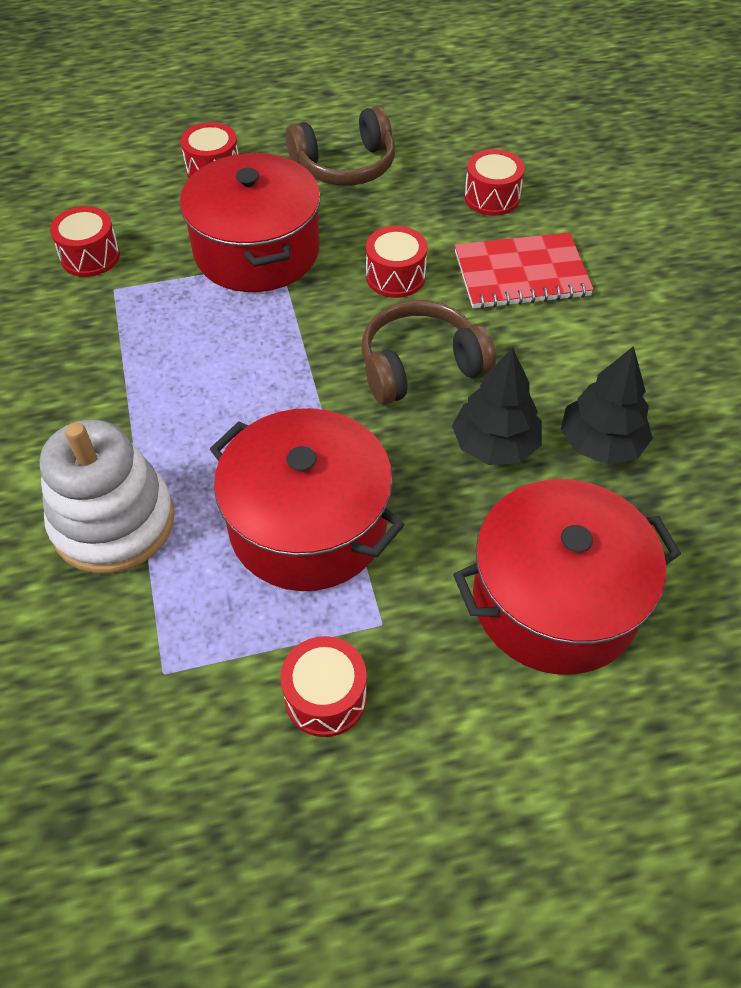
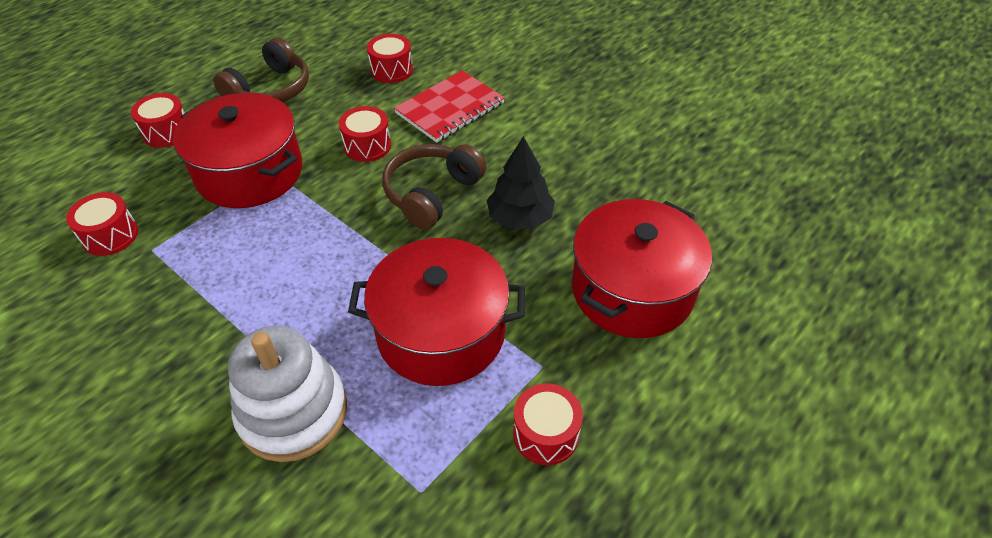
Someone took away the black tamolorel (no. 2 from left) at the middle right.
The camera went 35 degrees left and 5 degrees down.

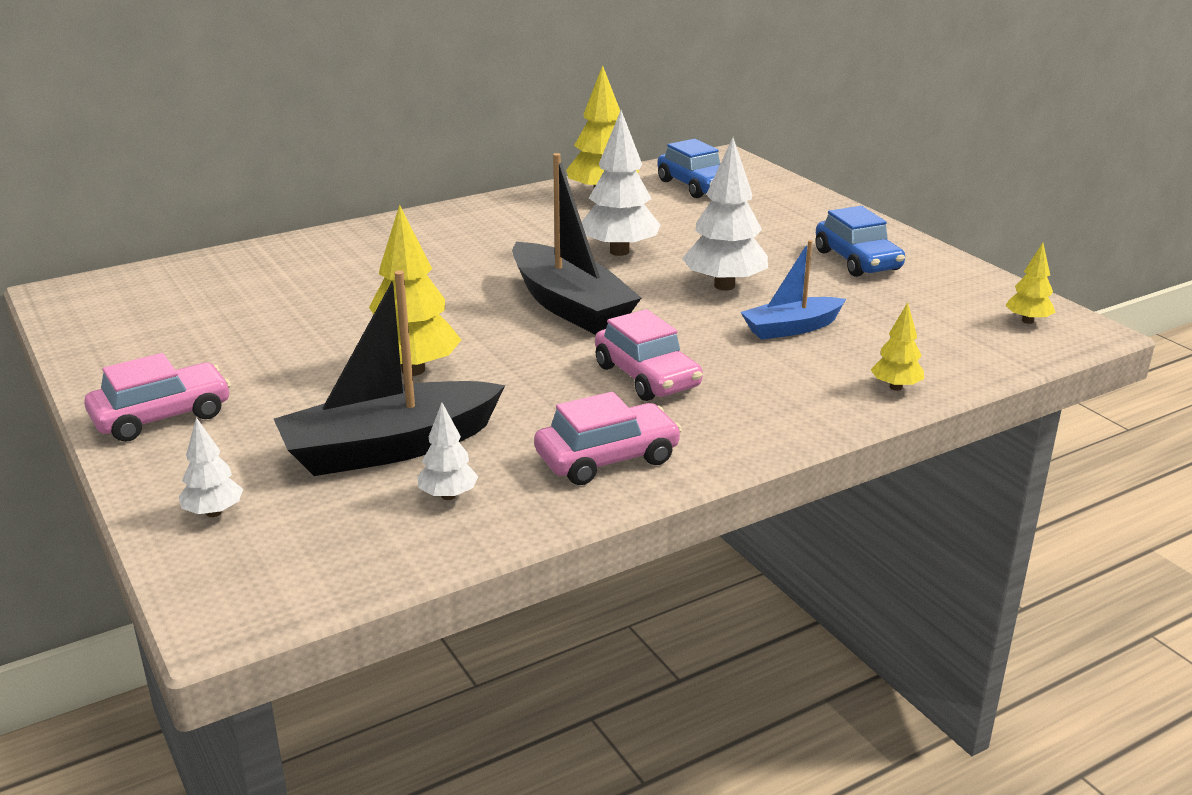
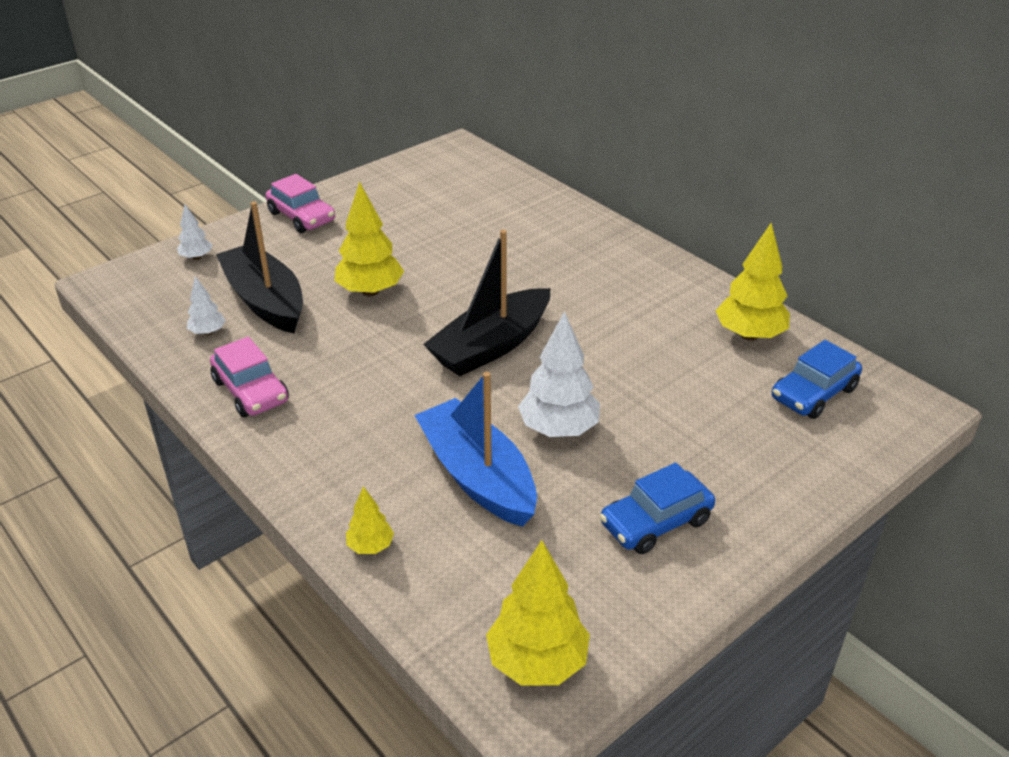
Someone took away the white tamolorel (no. 3 from left) at the top centre.
Someone took away the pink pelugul (no. 3 from left) at the centre.
Someone scaled the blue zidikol at the centre by 1.71.
Someone scaled the yellow tamolorel (no. 4 from left in the first image) at the middle right by 1.91.
The camera went 80 degrees right and 10 degrees up.

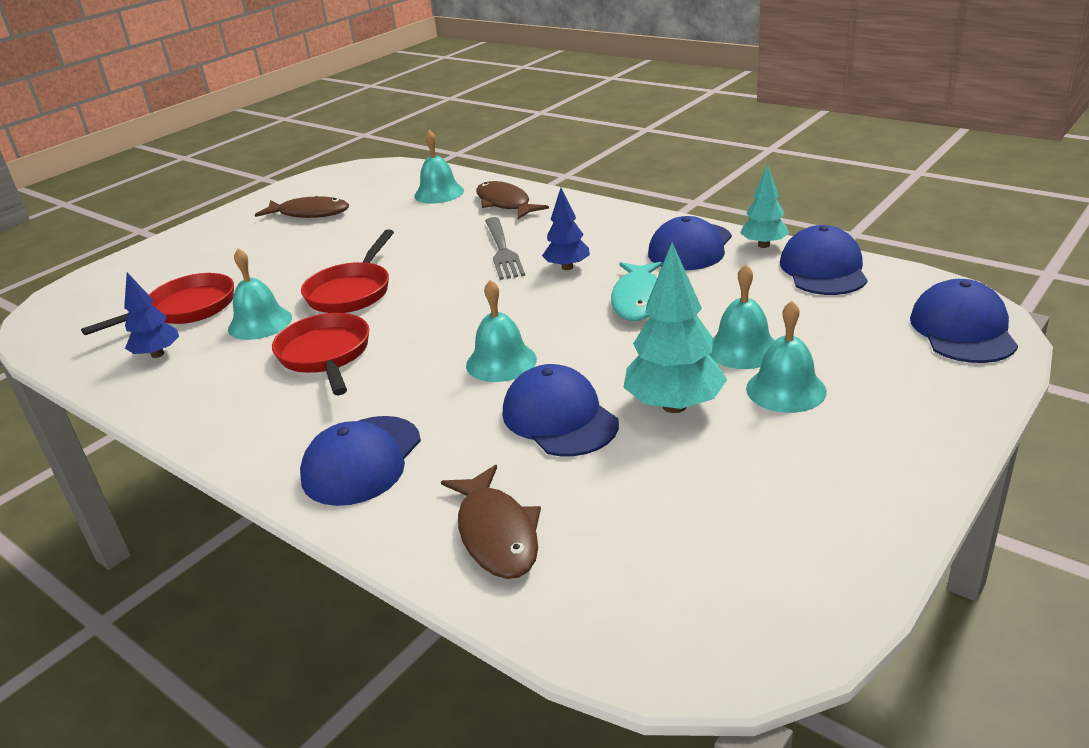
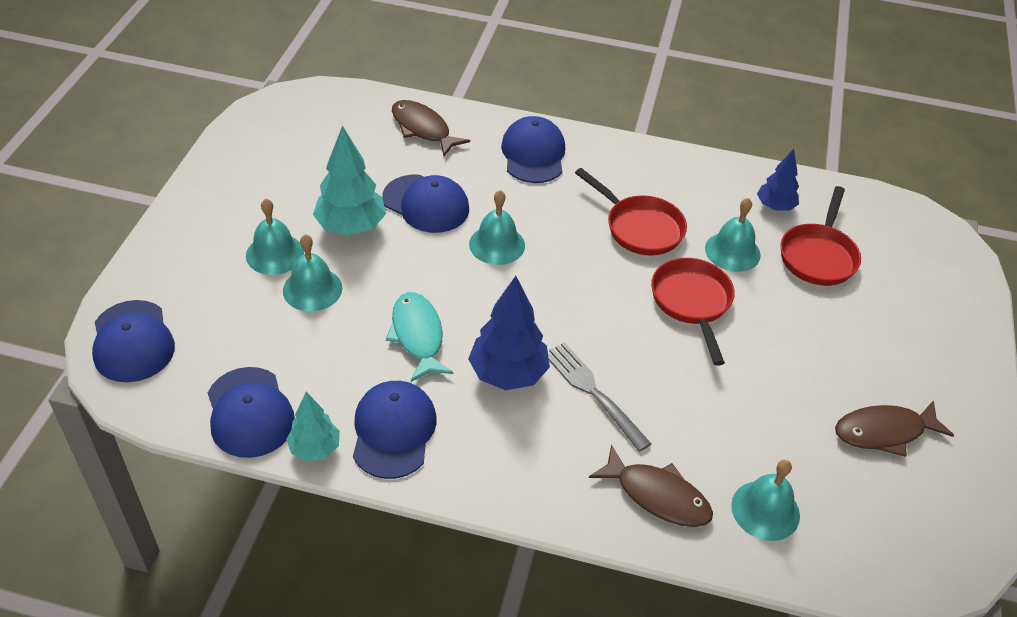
Someone scaled the blue tamolorel (no. 2 from left in the first image) at the top centre by 1.63.
The camera went 150 degrees right and 15 degrees up.

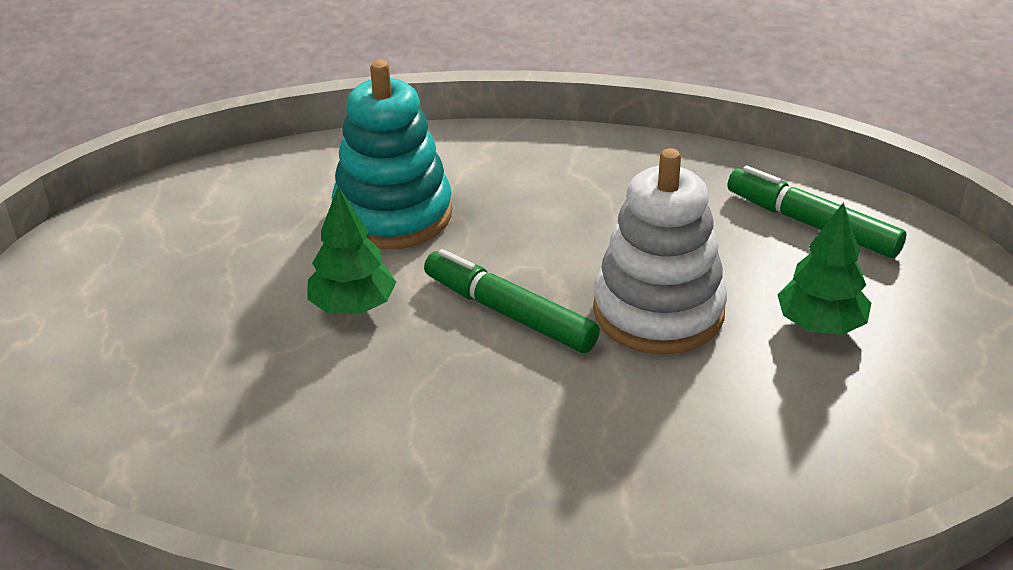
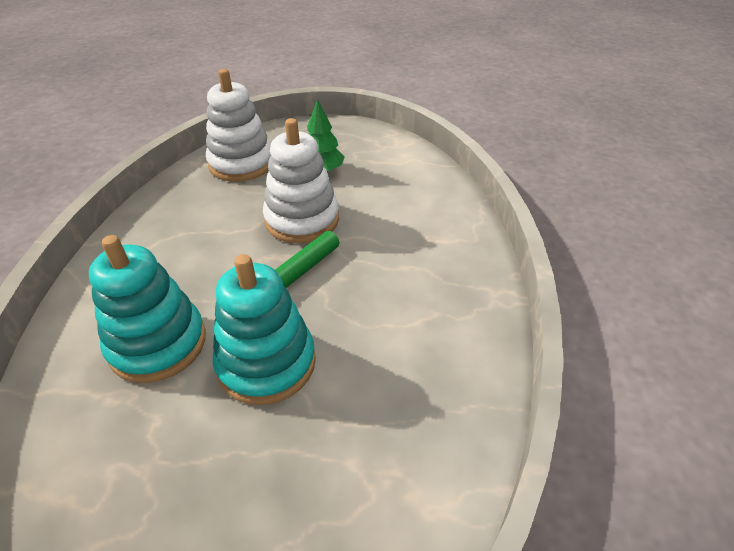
Someone swapped the green tamolorel (no. 1 from left) at the centre for the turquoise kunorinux (no. 2 from left) at the centre.
Someone swapped the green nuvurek (no. 2 from left) at the middle right for the white kunorinux (no. 1 from left) at the top left.
The camera went 90 degrees left and 5 degrees up.

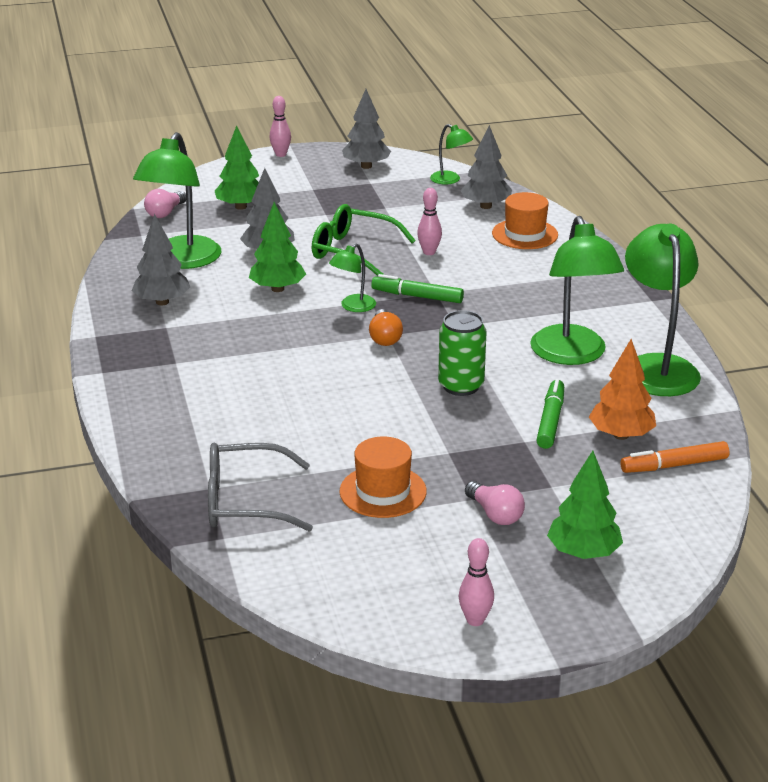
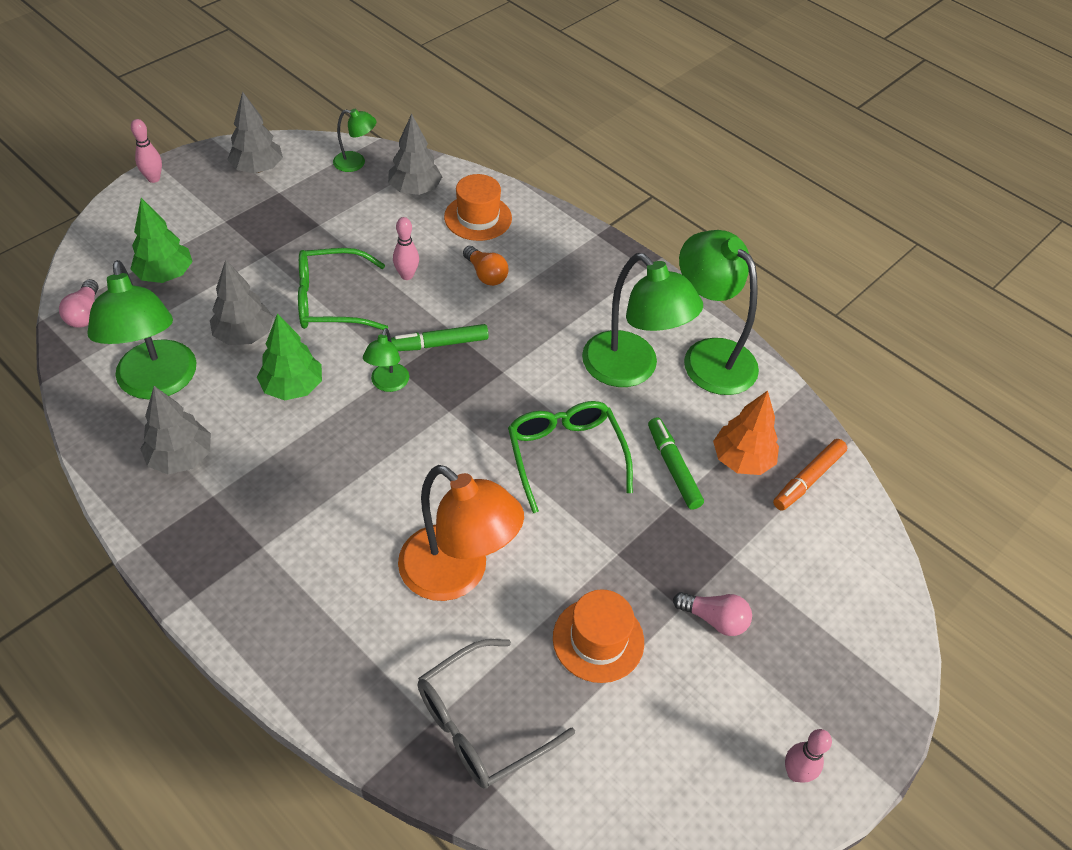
Someone carried the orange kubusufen from the centre to the top centre.
Someone swapped the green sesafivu at the centre for the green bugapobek (no. 2 from left) at the centre.
Someone took away the green tamolorel (no. 3 from left) at the middle right.
Someone put down the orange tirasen at the centre.
The camera went 35 degrees left and 20 degrees up.

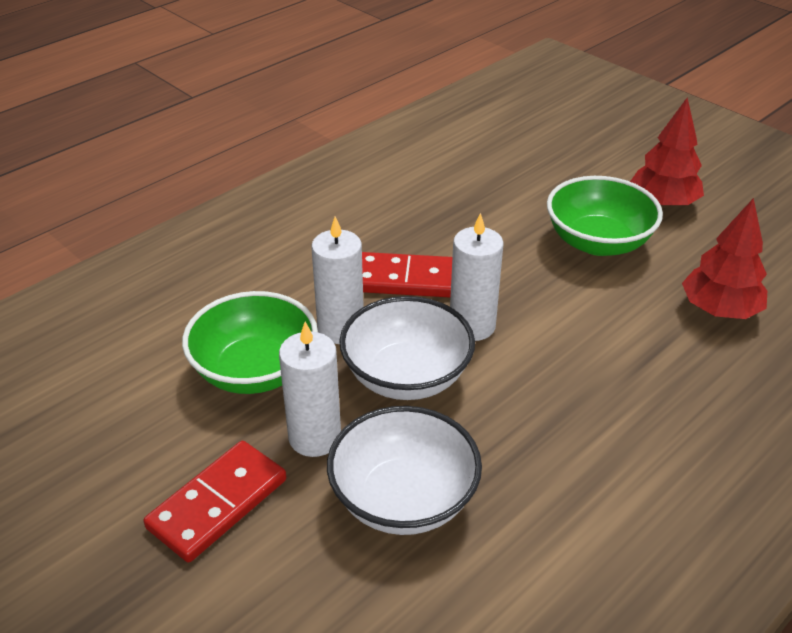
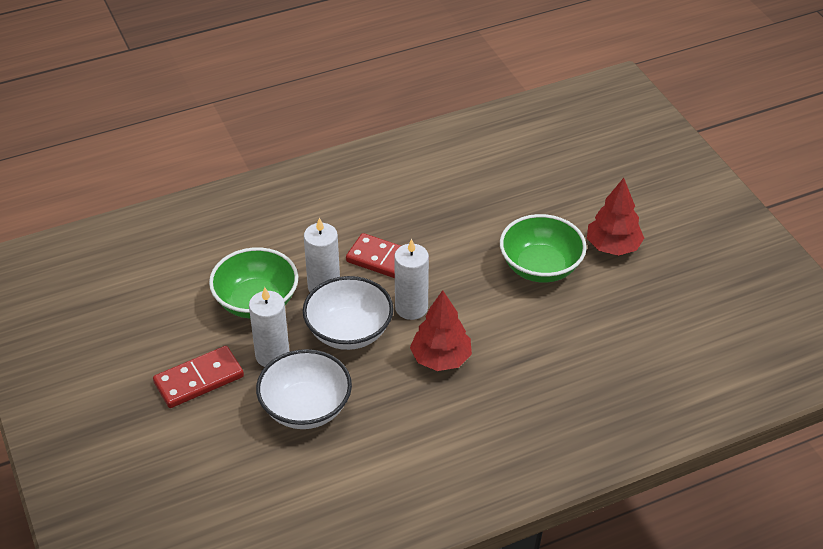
Someone carried the red tamolorel (no. 2 from left in the first image) from the middle right to the centre.
The camera went 20 degrees right and 5 degrees up.

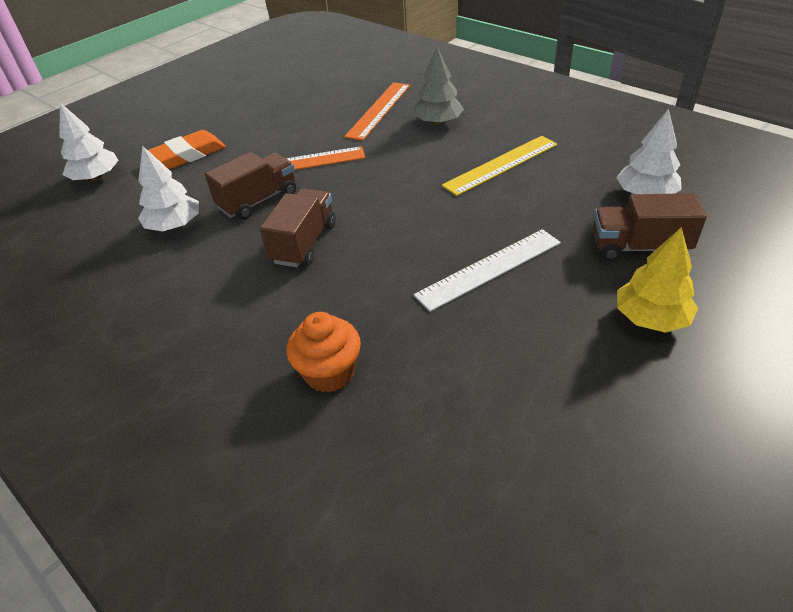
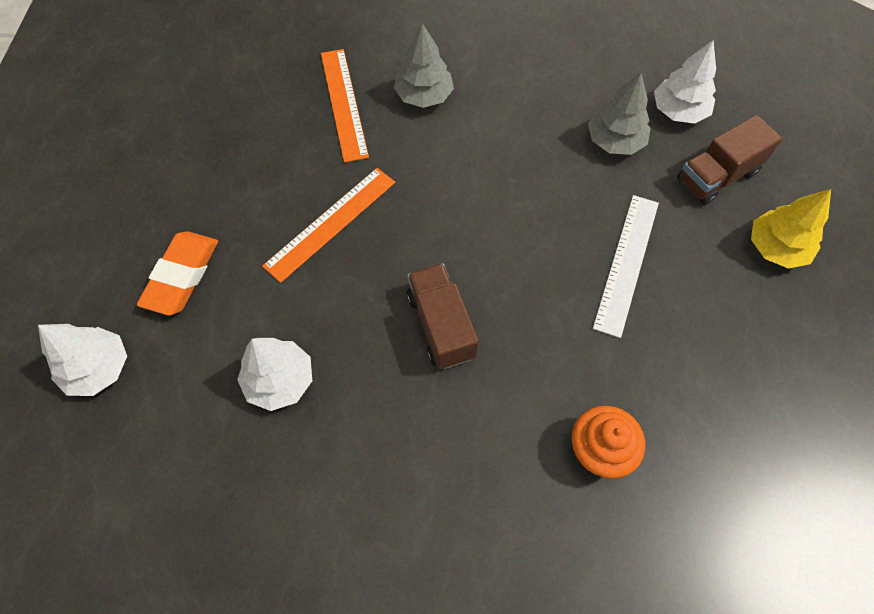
Someone took away the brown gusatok (no. 1 from left) at the top left.
Someone took away the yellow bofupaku at the top centre.
Someone put down the grey tamolorel (no. 2 from left) at the top right.
The camera went 40 degrees left and 20 degrees up.

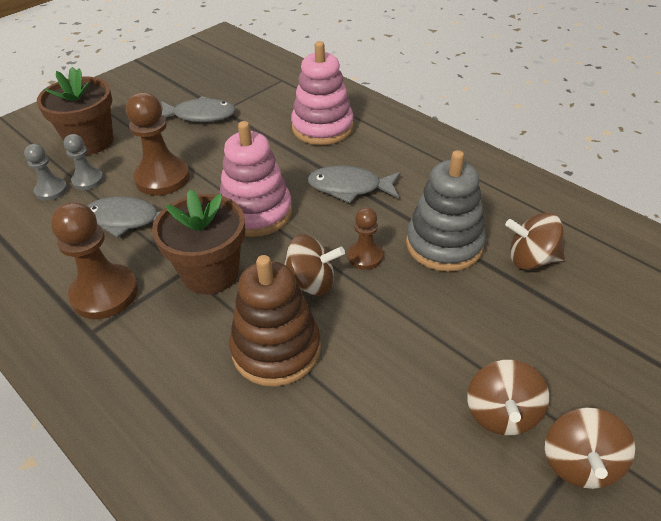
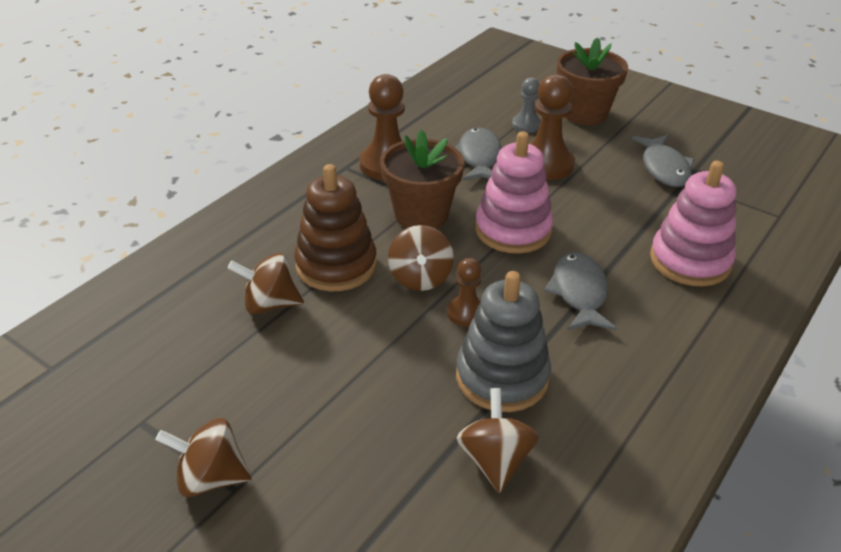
Someone took away the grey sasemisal (no. 1 from left) at the top left.
Someone carried the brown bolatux (no. 2 from left) from the bottom right to the middle left.
The camera went 80 degrees right and 5 degrees down.

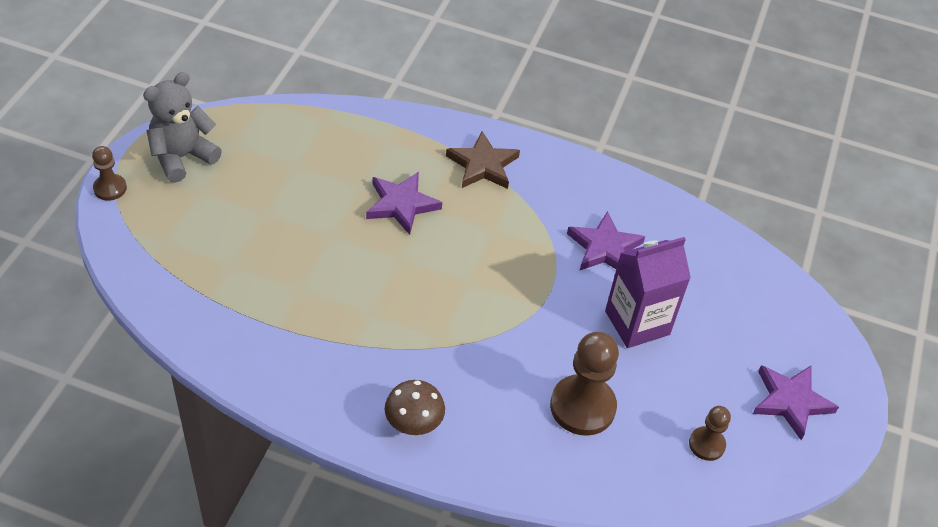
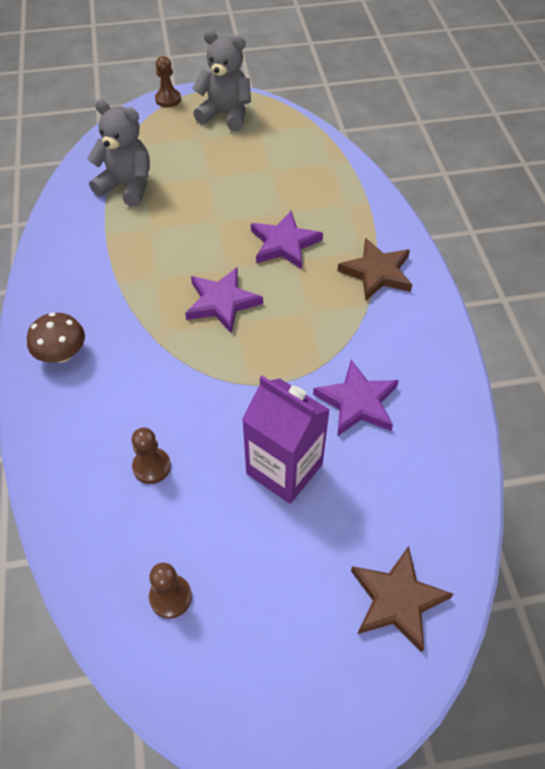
Someone scaled the brown sasemisal (no. 2 from left in the first image) at the bottom centre by 0.54.
Someone carried the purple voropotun (no. 3 from left in the first image) from the bottom right to the centre.
Someone put down the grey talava (no. 1 from left) at the top left.
Someone put down the brown voropotun (no. 2 from left) at the bottom right.
The camera went 65 degrees right and 5 degrees up.

